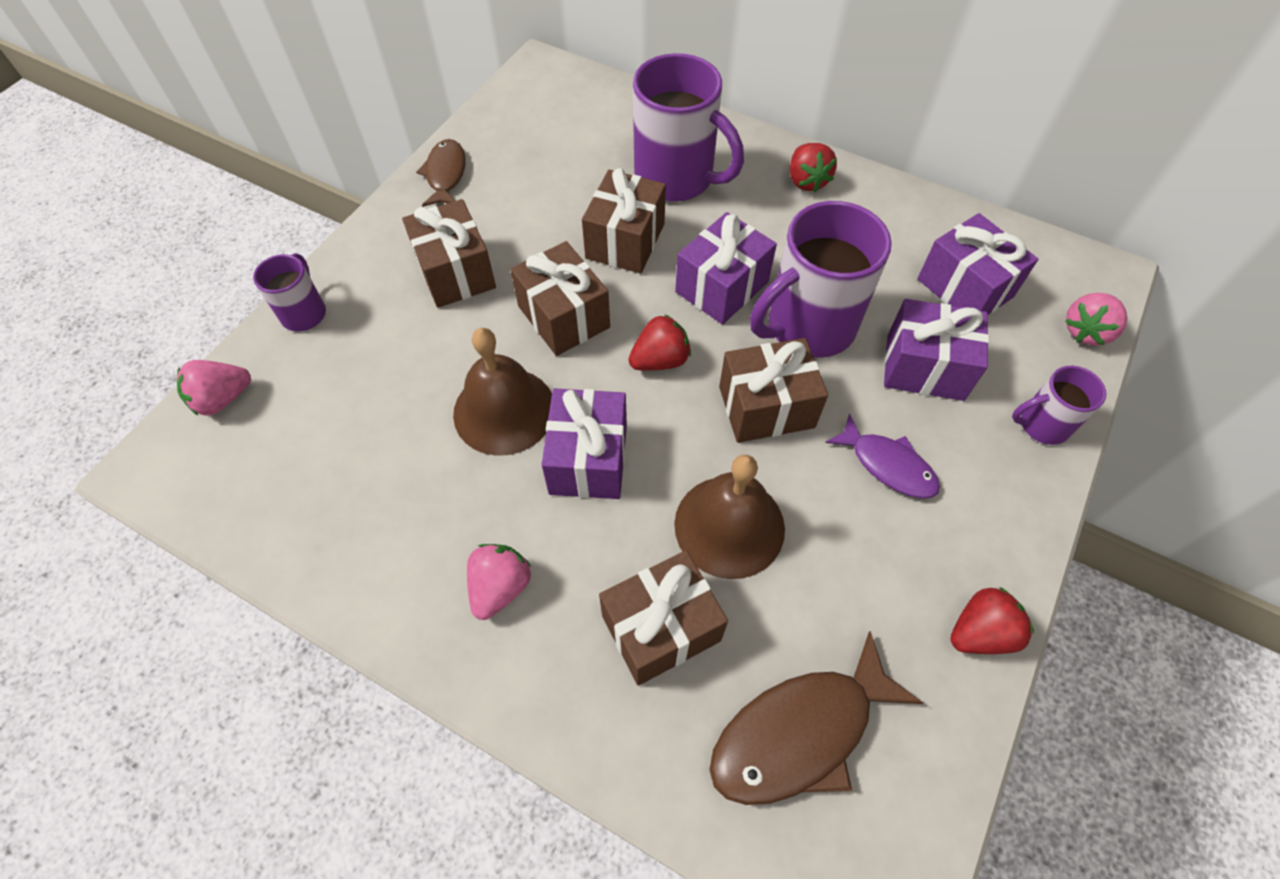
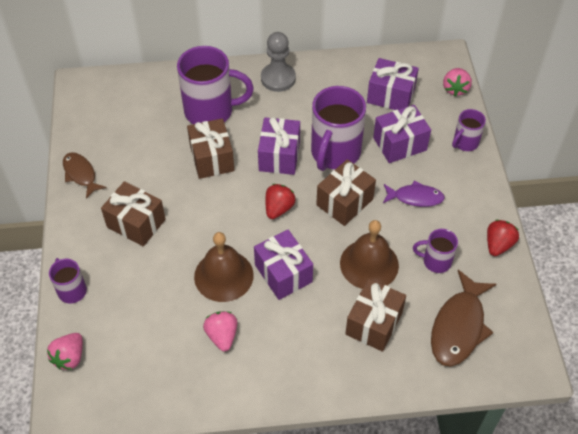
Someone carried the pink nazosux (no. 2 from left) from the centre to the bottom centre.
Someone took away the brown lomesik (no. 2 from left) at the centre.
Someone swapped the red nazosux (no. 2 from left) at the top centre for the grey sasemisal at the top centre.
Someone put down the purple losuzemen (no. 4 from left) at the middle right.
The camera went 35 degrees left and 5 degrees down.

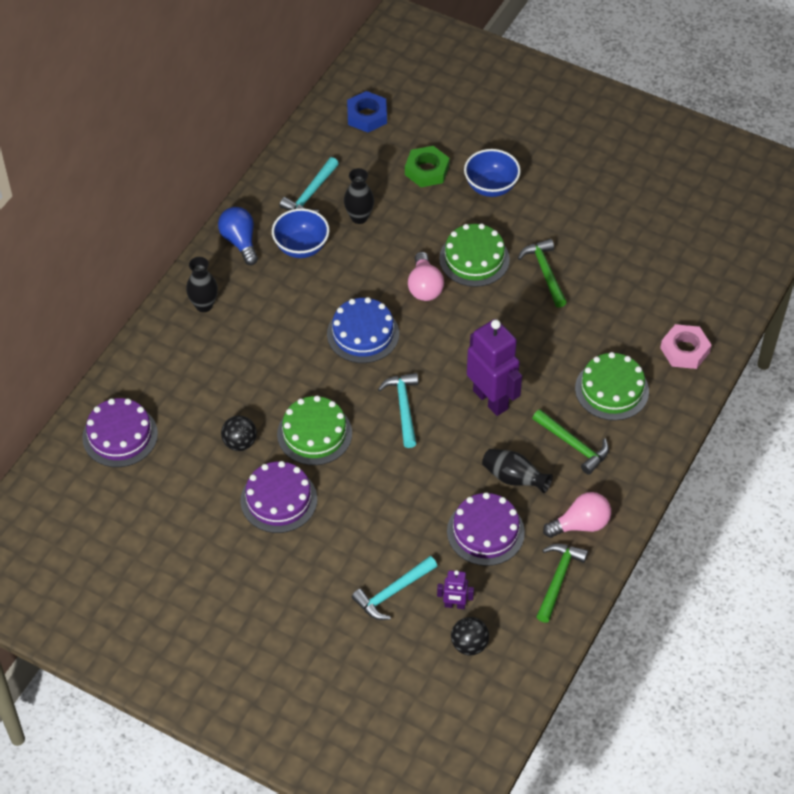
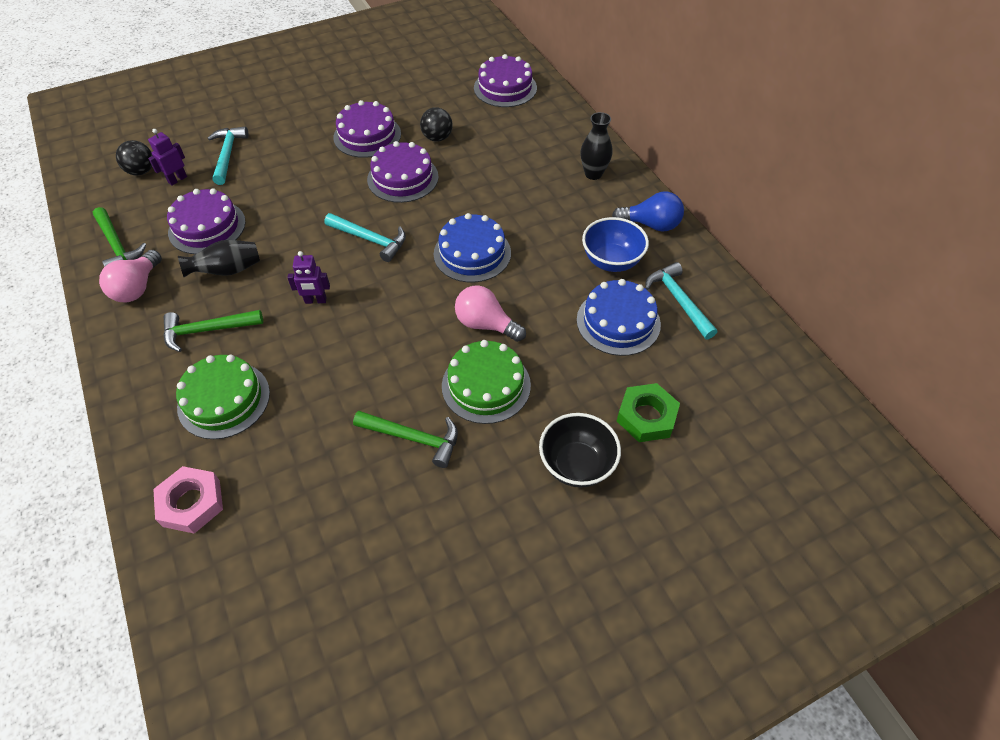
Someone repainted the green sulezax (no. 1 from left) at the centre, which became the purple sulezax (no. 3 from left) at the top centre.
Someone swapped the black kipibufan (no. 2 from left) at the top centre for the blue sulezax (no. 2 from left) at the centre.
Someone took away the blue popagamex at the top centre.
Someone repainted the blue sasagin (no. 2 from left) at the top centre, which became the black sasagin at the centre.
Someone scaled the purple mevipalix (no. 2 from left) at the centre by 0.48.
The camera went 125 degrees right and 0 degrees up.

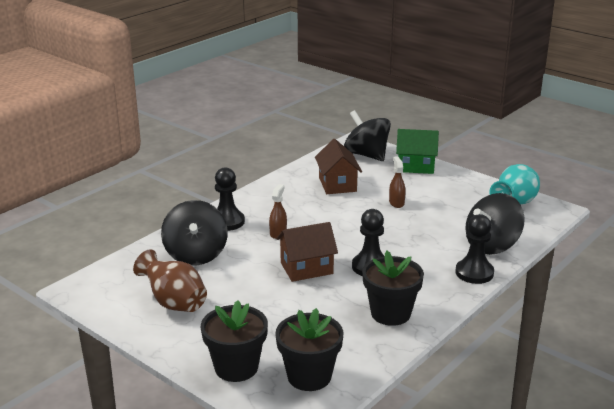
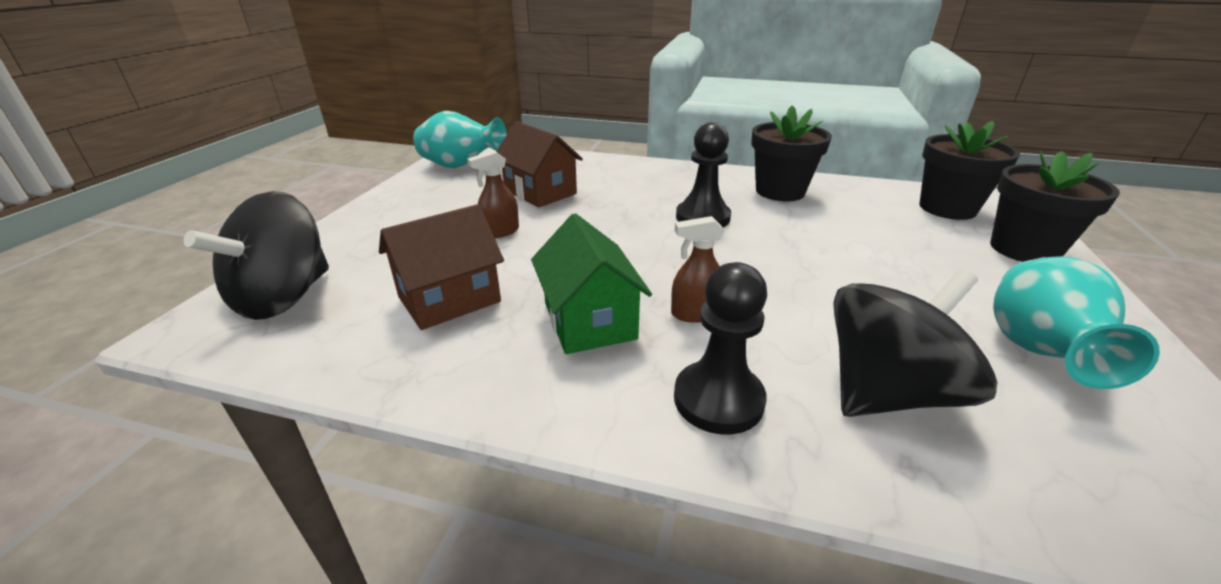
Someone repainted the brown kipibufan at the bottom left, which became the turquoise kipibufan (no. 2 from left) at the middle right.
Someone carried the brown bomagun (no. 1 from left in the first image) from the centre to the top centre.
Someone carried the green bomagun from the middle right to the centre.
Someone took away the black sasemisal (no. 3 from left) at the middle right.
Someone took away the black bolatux (no. 3 from left) at the middle right.
The camera went 115 degrees left and 5 degrees up.

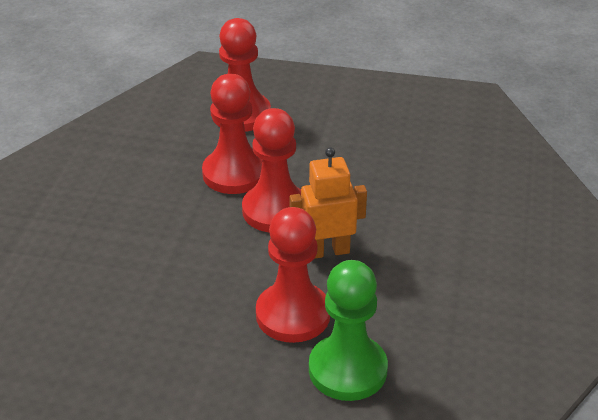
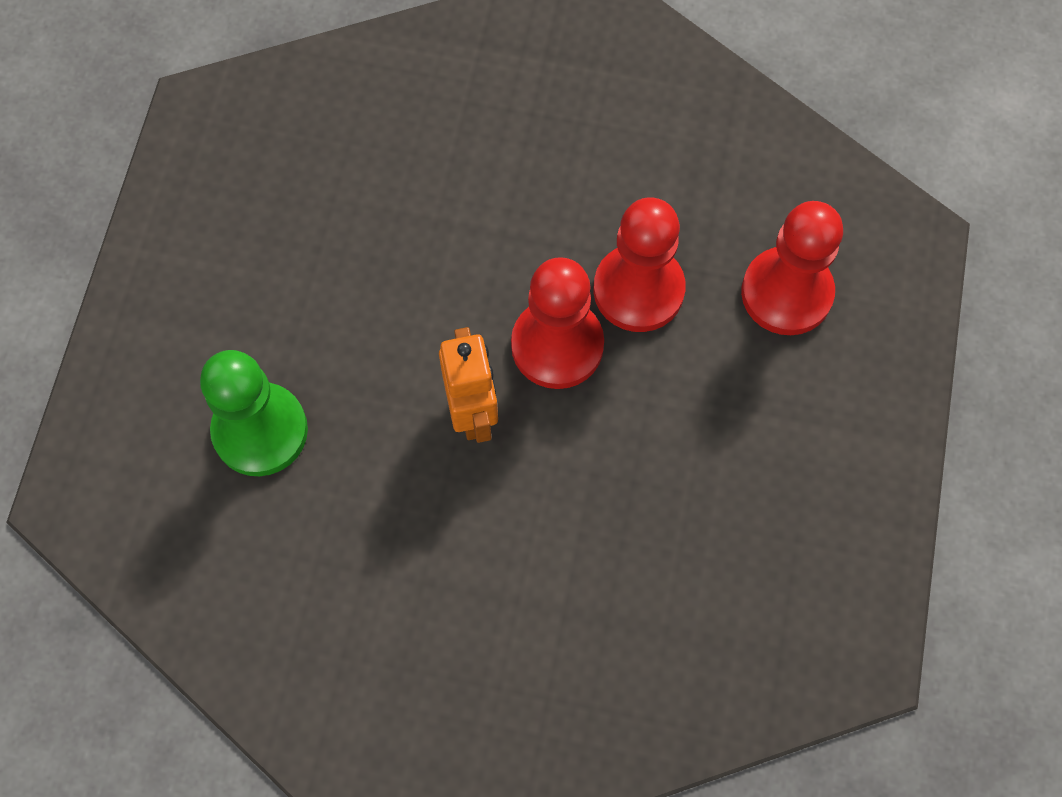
Someone took away the red sasemisal (no. 4 from left) at the centre.
The camera went 90 degrees right and 30 degrees up.

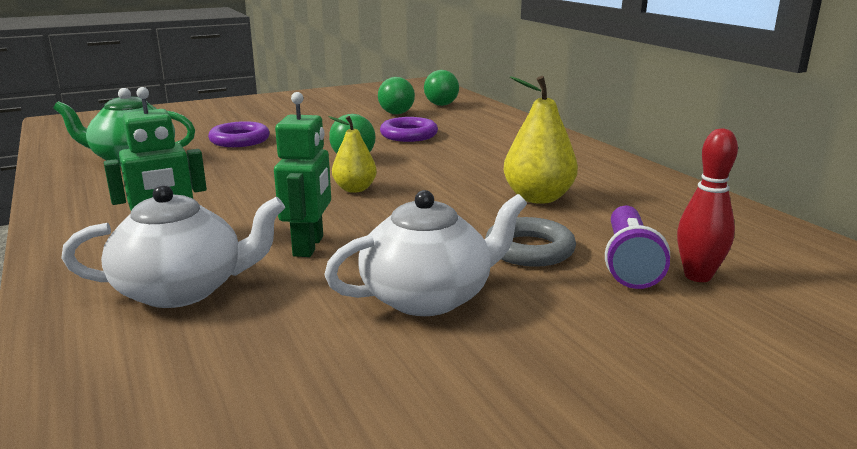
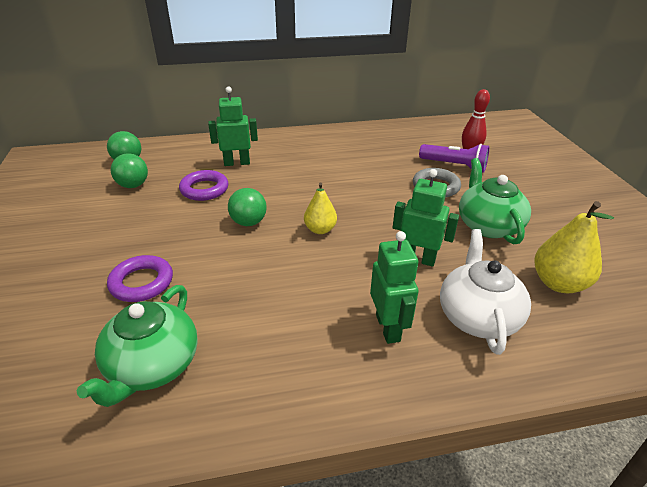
Someone repainted the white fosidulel (no. 2 from left) at the centre, which became the green fosidulel (no. 2 from left) at the middle right.
Someone carried the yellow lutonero (no. 2 from left) from the top centre to the middle right.
Someone put down the green mevipalix (no. 1 from left) at the top centre.
The camera went 75 degrees left and 15 degrees up.

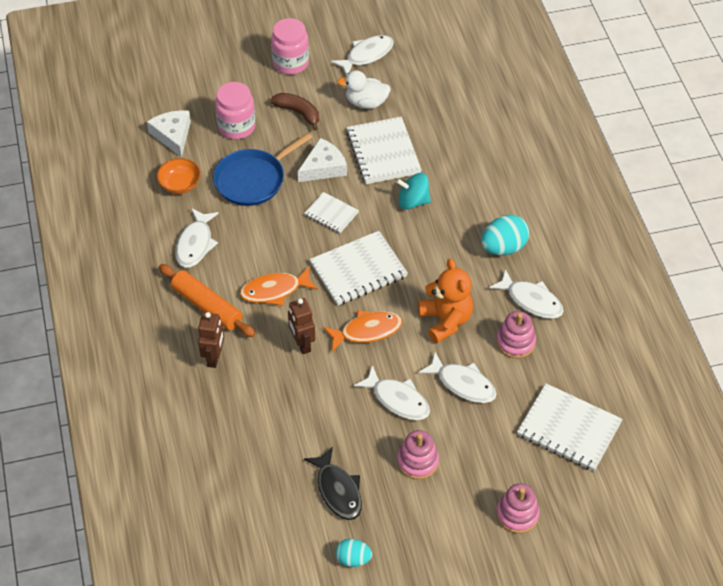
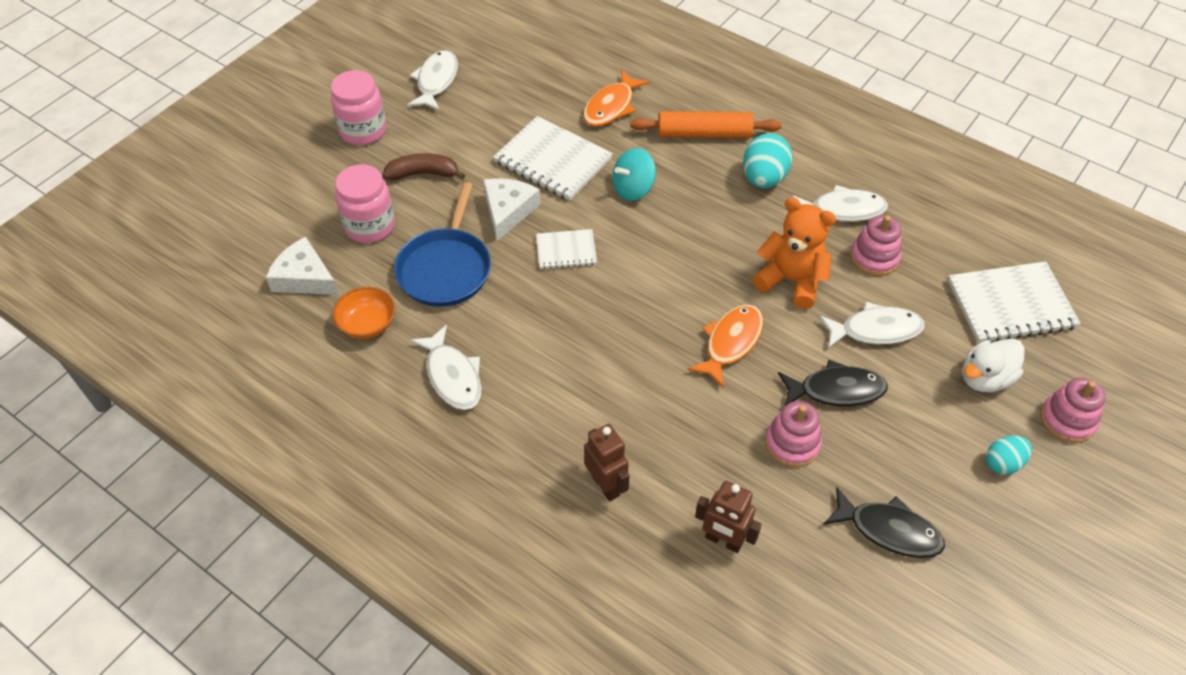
Someone carried the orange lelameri from the middle left to the top centre.
Someone carried the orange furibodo (no. 1 from left) from the centre to the top centre.
Someone carried the brown mevipalix (no. 2 from left) from the centre to the bottom centre.
Someone took away the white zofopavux (no. 2 from left) at the centre.
Someone carried the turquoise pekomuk (no. 1 from left in the first image) from the bottom centre to the bottom right.
Someone carried the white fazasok from the top centre to the middle right.
Someone repainted the white furibodo (no. 3 from left) at the bottom centre, which became the black furibodo (no. 1 from left) at the middle right.
Someone carried the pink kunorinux (no. 1 from left) from the bottom centre to the middle right.
The camera went 40 degrees left and 0 degrees up.

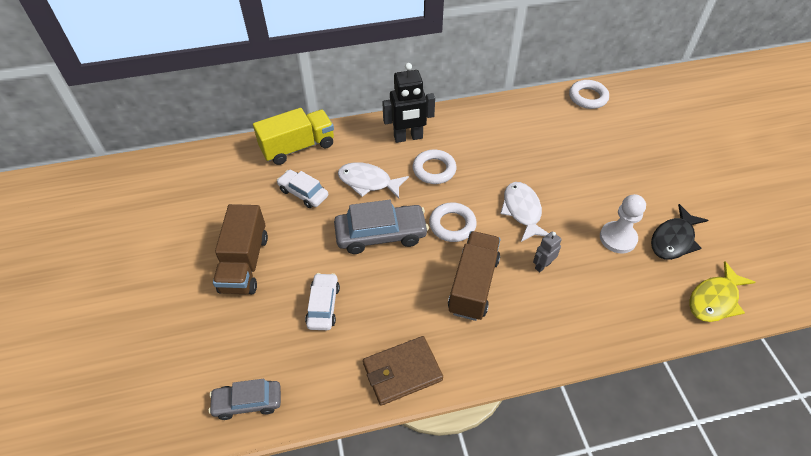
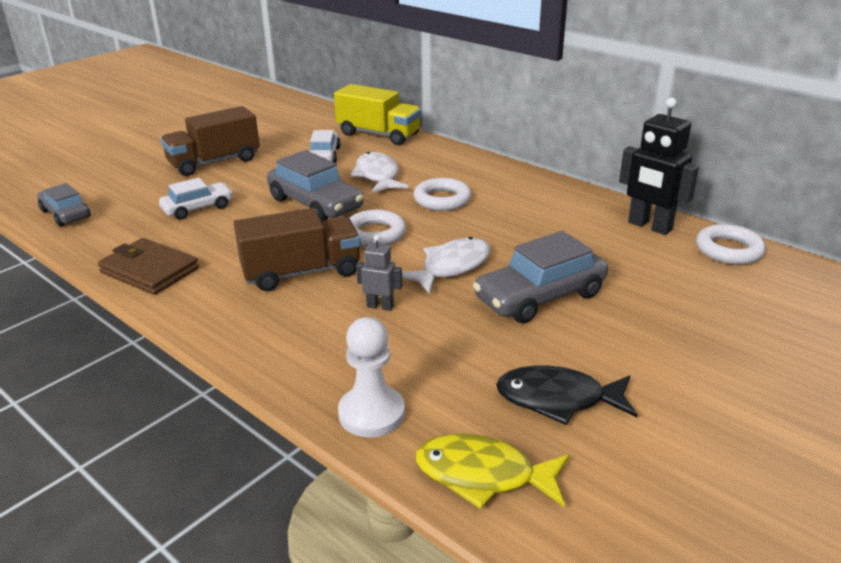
Someone carried the black mevipalix from the top centre to the top right.
Someone carried the white sasemisal from the middle right to the bottom centre.
Someone put down the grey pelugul (no. 3 from left) at the centre.
The camera went 55 degrees right and 20 degrees down.

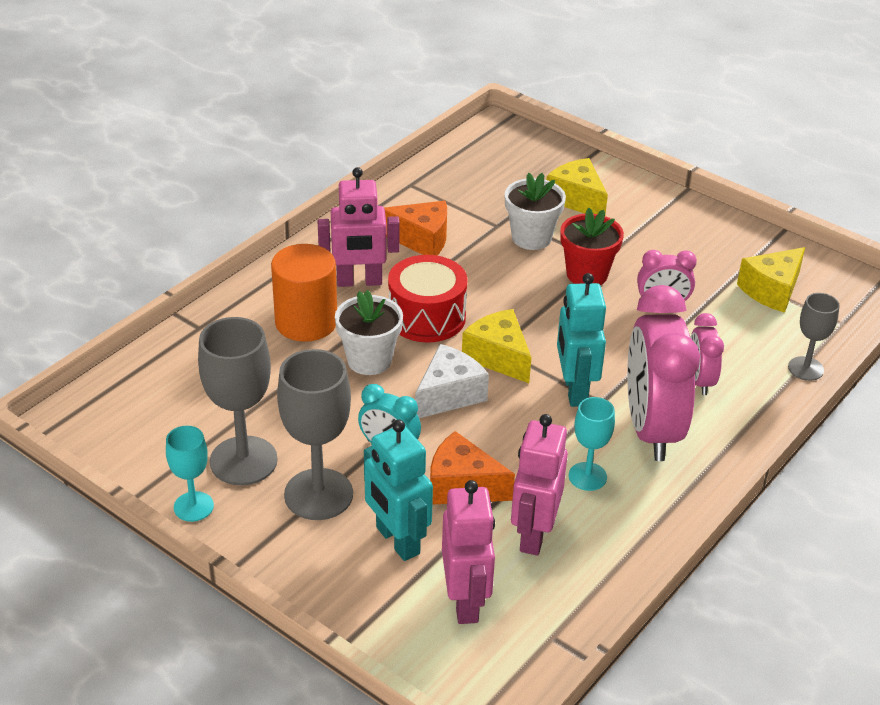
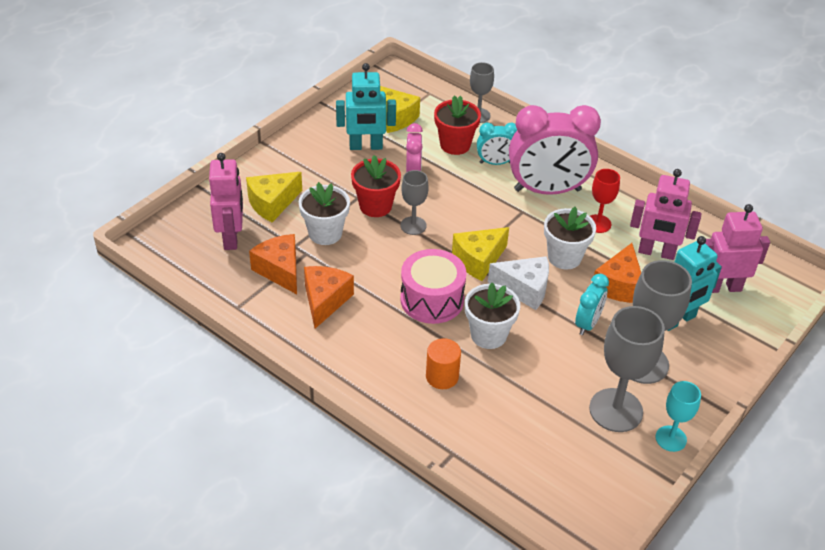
Someone scaled the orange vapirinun at the centre by 0.61.
Someone carried the pink mevipalix (no. 1 from left) from the top centre to the middle left.
Someone repainted the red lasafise at the centre, which became the pink lasafise at the centre.
Someone rotated the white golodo at the centre by 150 degrees clockwise.
Someone carried the turquoise mevipalix (no. 2 from left in the first image) from the centre to the top centre.
Someone repainted the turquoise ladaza (no. 2 from left) at the middle right, which became the red ladaza at the middle right.
Someone repainted the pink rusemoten (no. 3 from left) at the middle right, which became the turquoise rusemoten (no. 1 from left) at the top centre.
Someone put down the orange golodo (no. 1 from left) at the middle left.
Someone put down the grey ladaza (no. 1 from left) at the centre.
Someone put down the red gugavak (no. 2 from left) at the top centre.
Someone put down the white gugavak (no. 3 from left) at the middle right.
The camera went 90 degrees left and 5 degrees up.

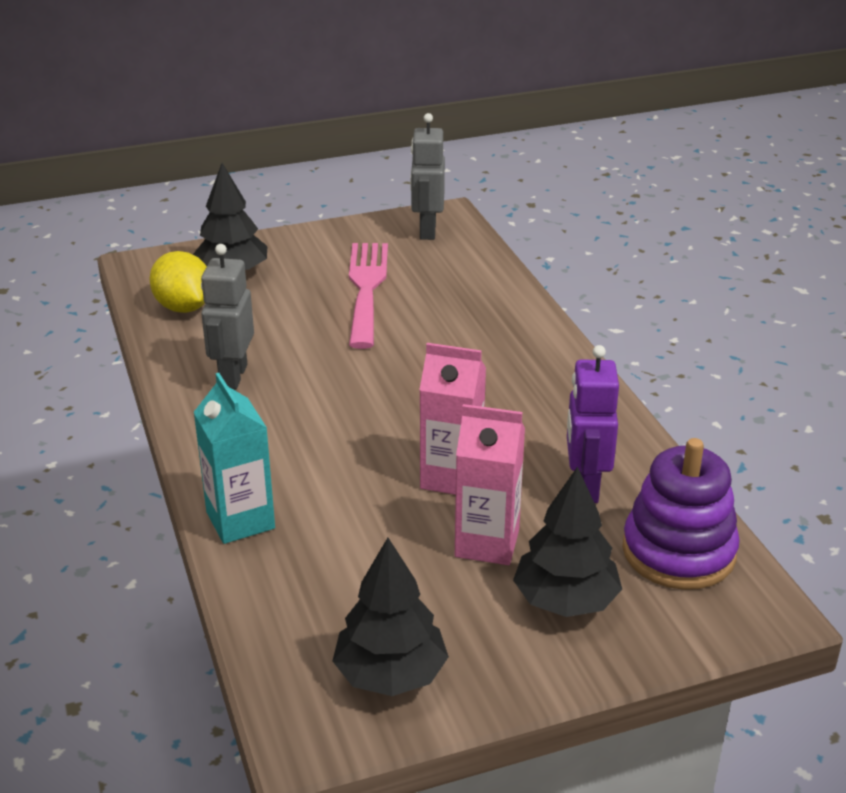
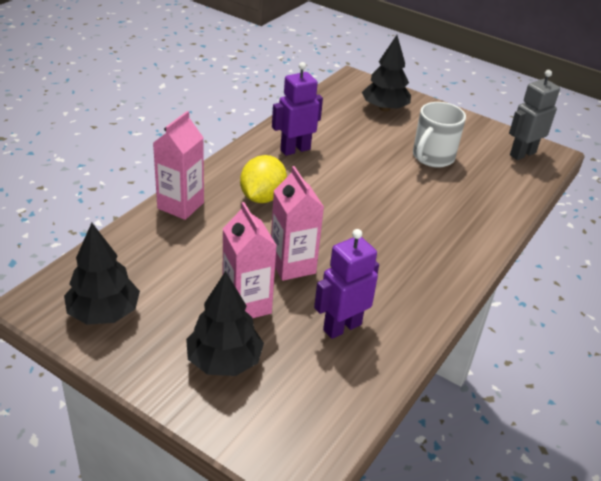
Someone carried the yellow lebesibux from the middle left to the centre.
Someone repainted the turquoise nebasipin at the middle left, which became the pink nebasipin (no. 1 from left) at the middle left.
Someone repainted the grey mevipalix (no. 1 from left) at the middle left, which became the purple mevipalix (no. 1 from left) at the top centre.
Someone swapped the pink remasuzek at the centre for the white losuzemen at the top right.
Someone took away the purple kunorinux at the middle right.
The camera went 50 degrees right and 5 degrees up.

